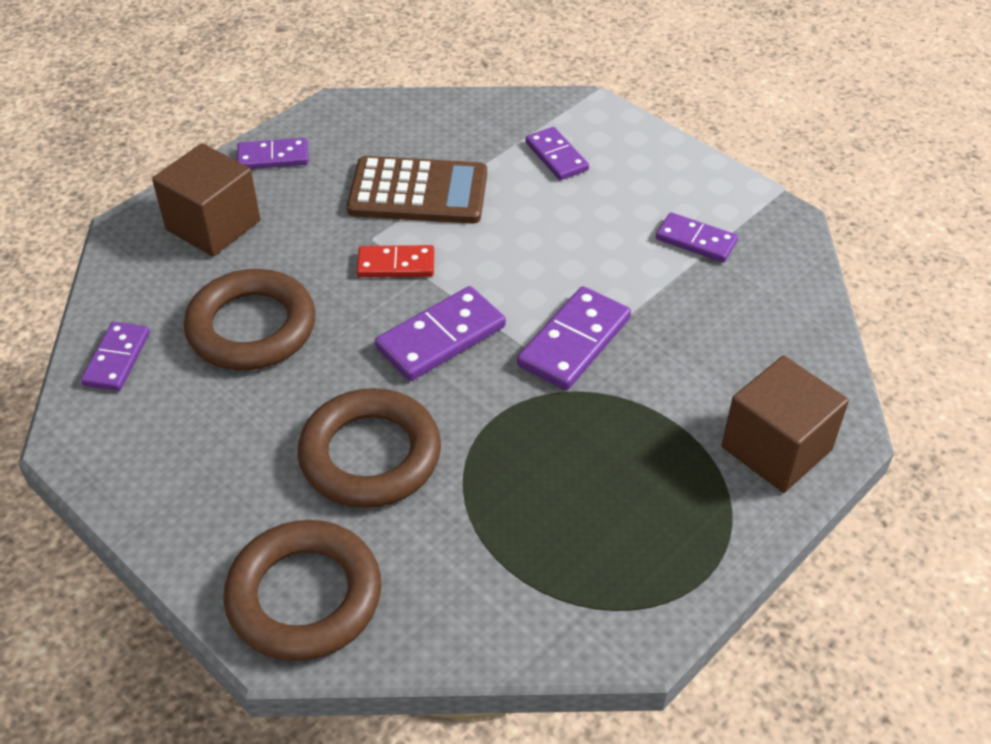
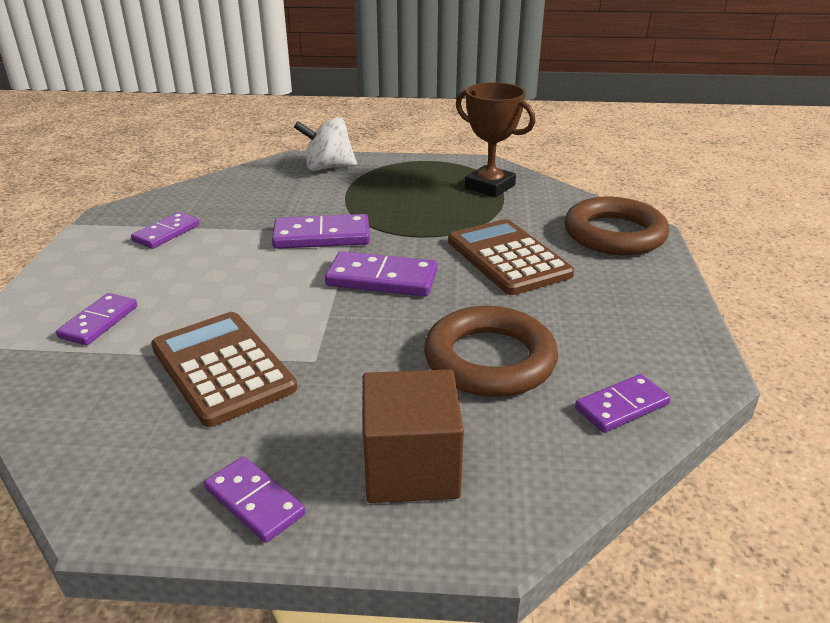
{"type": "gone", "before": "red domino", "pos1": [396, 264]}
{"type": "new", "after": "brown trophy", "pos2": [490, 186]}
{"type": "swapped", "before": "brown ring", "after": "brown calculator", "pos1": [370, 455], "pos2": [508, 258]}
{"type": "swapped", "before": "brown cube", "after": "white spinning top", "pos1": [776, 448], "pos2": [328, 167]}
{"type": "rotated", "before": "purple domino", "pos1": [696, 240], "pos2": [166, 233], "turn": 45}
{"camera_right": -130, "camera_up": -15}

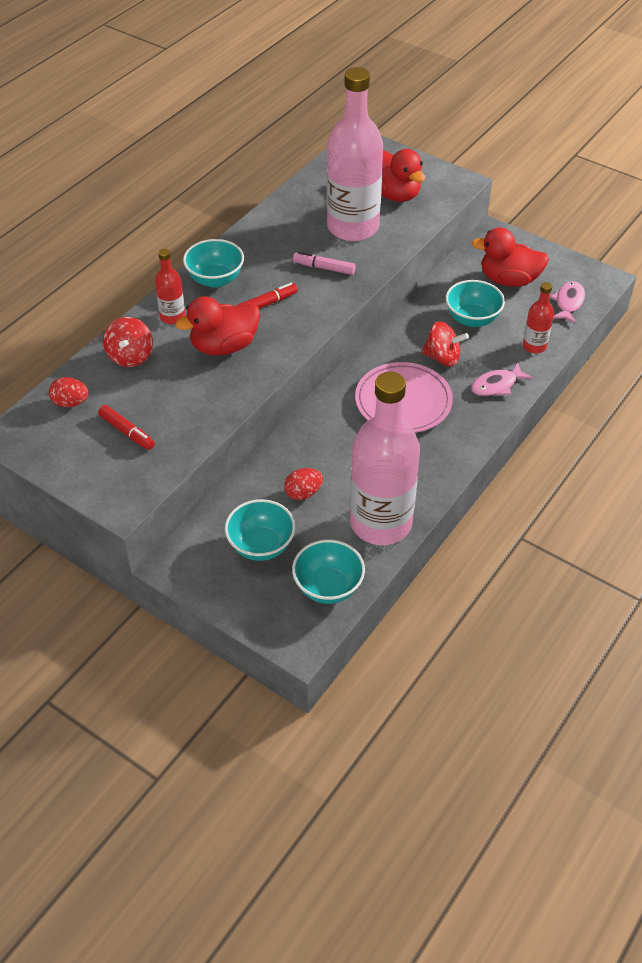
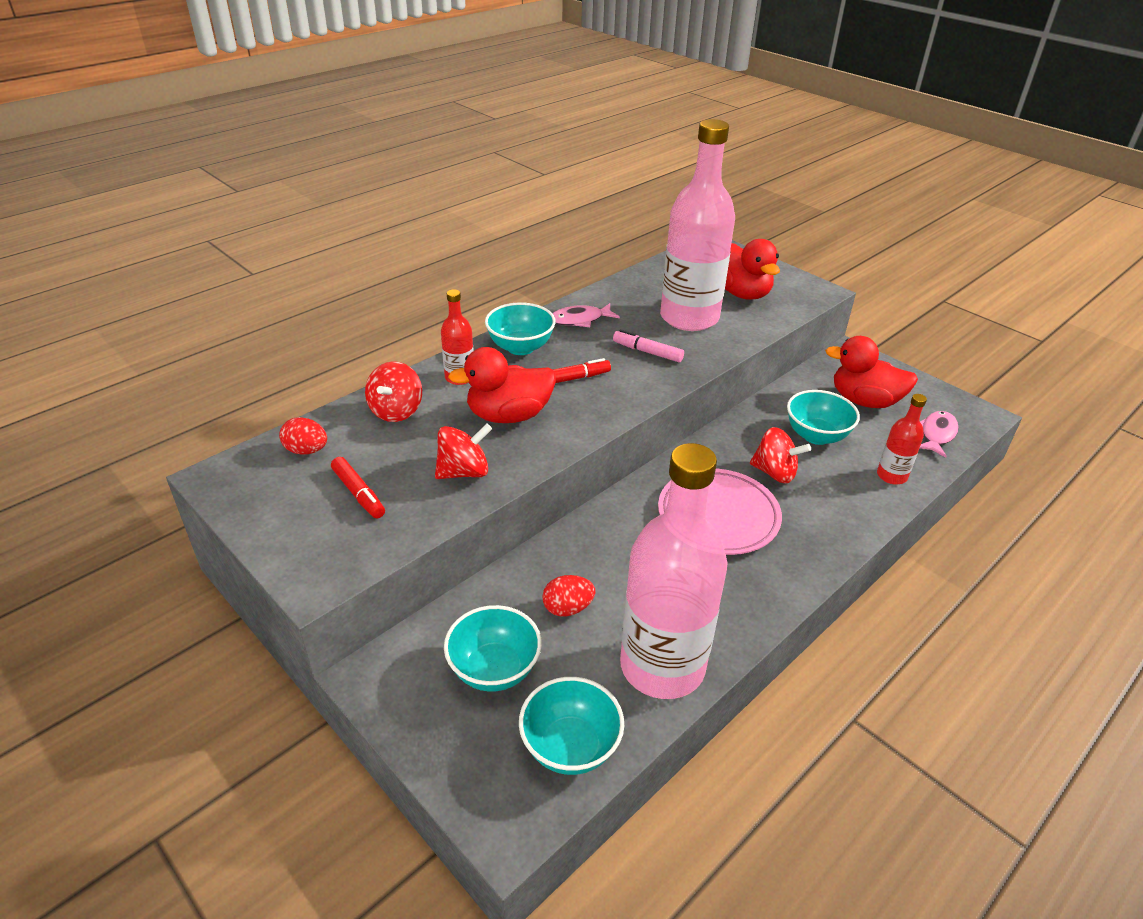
{"type": "new", "after": "red spinning top", "pos2": [464, 472]}
{"type": "shifted", "before": "pink fish", "pos1": [496, 385], "pos2": [580, 320]}
{"camera_right": 10, "camera_up": -10}

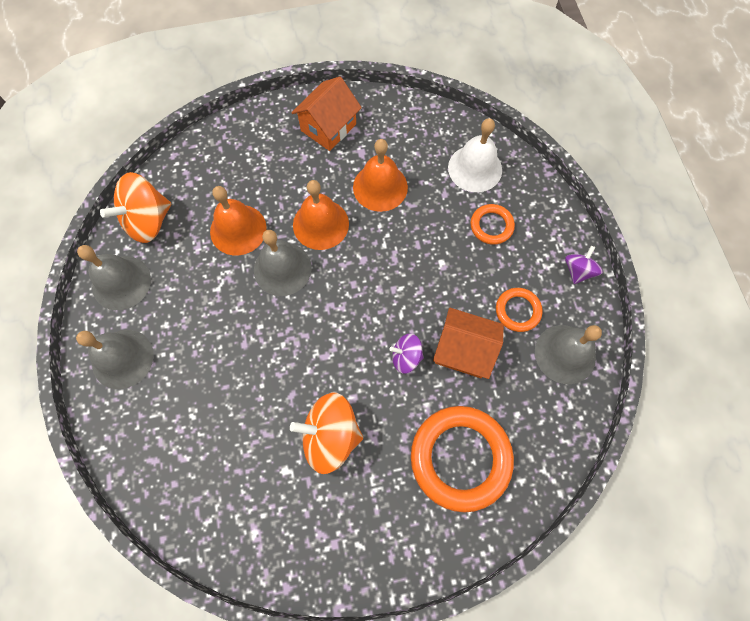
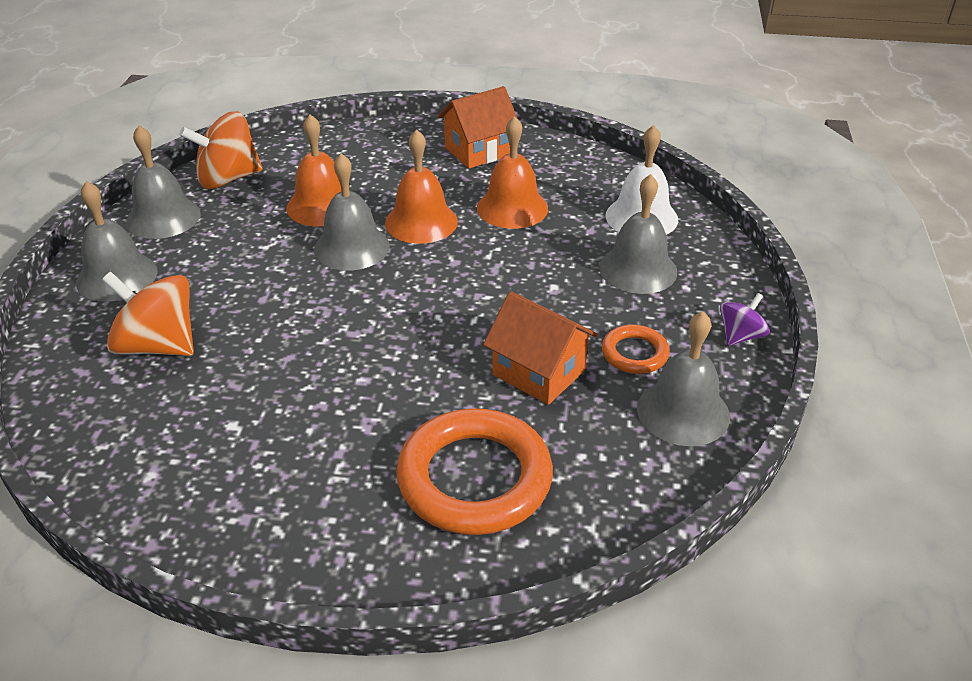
{"type": "gone", "before": "purple spinning top", "pos1": [406, 357]}
{"type": "shifted", "before": "orange spinning top", "pos1": [330, 435], "pos2": [158, 345]}
{"type": "swapped", "before": "orange ring", "after": "grey bell", "pos1": [491, 226], "pos2": [638, 269]}
{"camera_right": 20, "camera_up": -30}

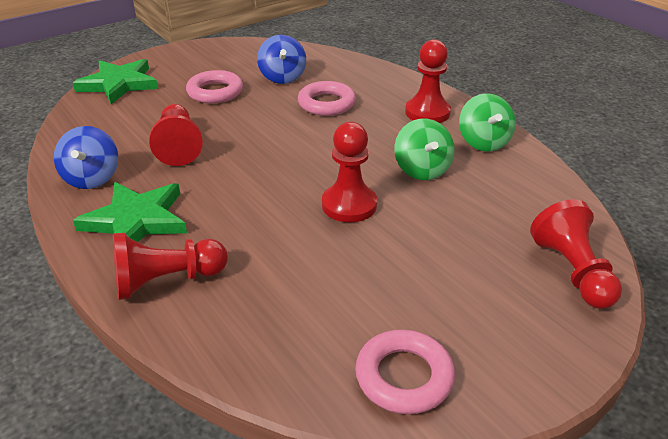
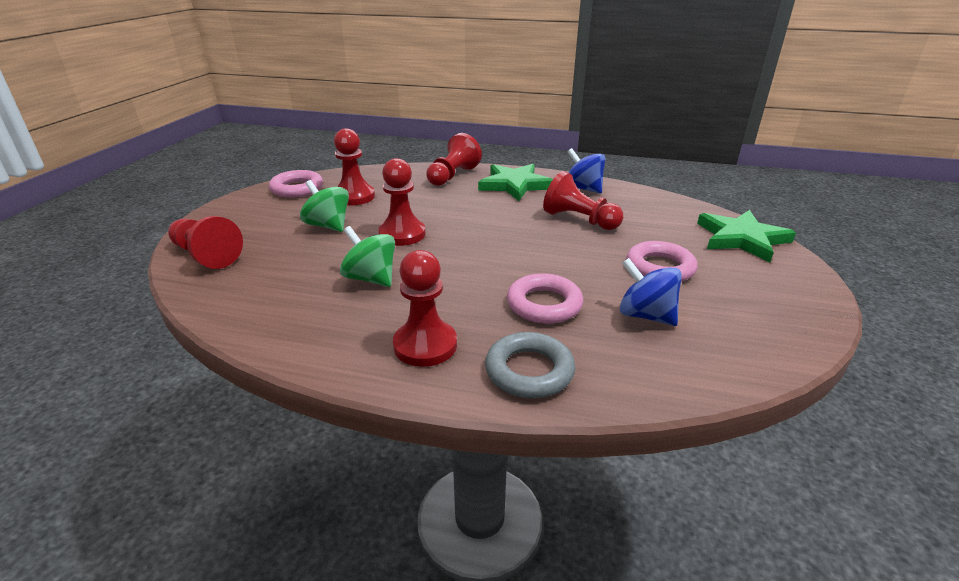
{"type": "new", "after": "red pawn", "pos2": [354, 197]}
{"type": "new", "after": "grey ring", "pos2": [529, 371]}
{"type": "shifted", "before": "green spinning top", "pos1": [483, 142], "pos2": [328, 226]}
{"camera_right": 140, "camera_up": -5}

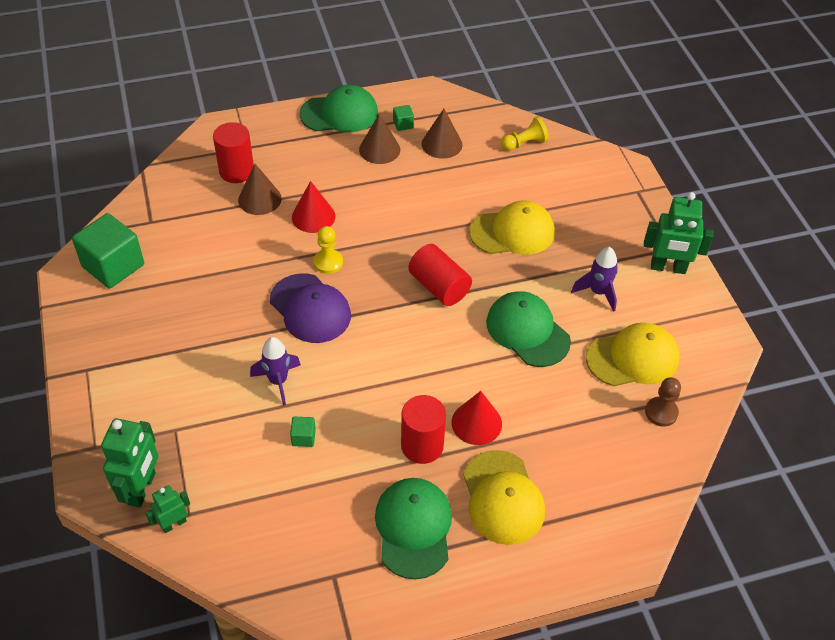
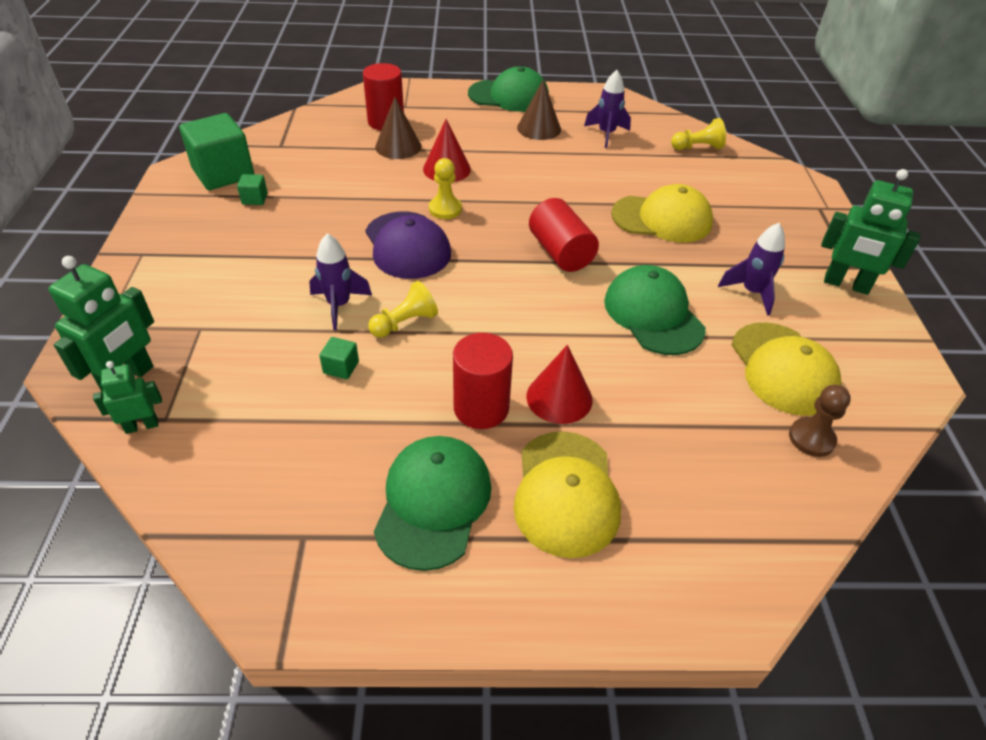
{"type": "new", "after": "yellow pawn", "pos2": [405, 323]}
{"type": "shifted", "before": "green cube", "pos1": [403, 124], "pos2": [255, 199]}
{"type": "swapped", "before": "brown cone", "after": "purple rocket", "pos1": [442, 144], "pos2": [606, 134]}
{"type": "rotated", "before": "yellow cap", "pos1": [632, 358], "pos2": [783, 368], "turn": 75}
{"camera_right": 15, "camera_up": -5}

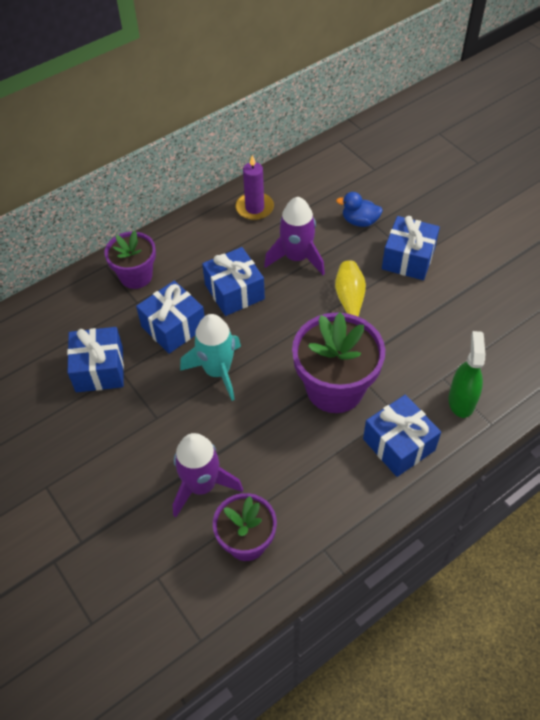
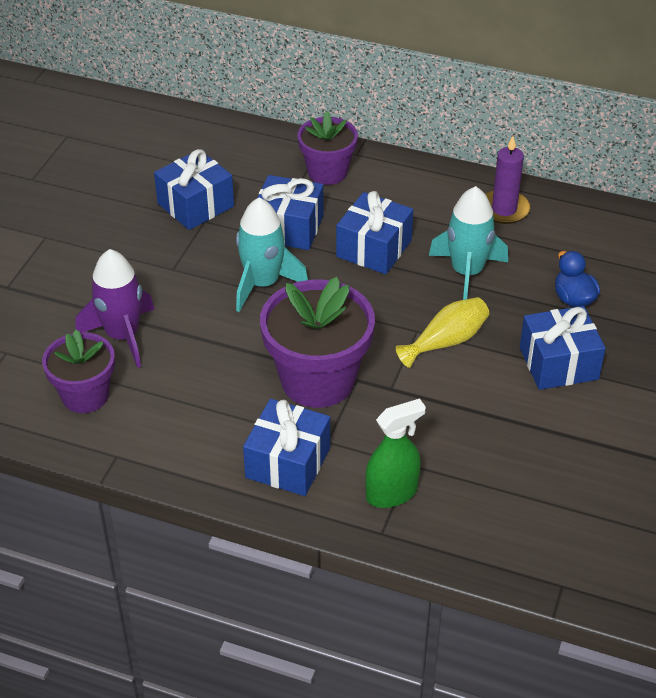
{"type": "repainted", "before": "purple rocket", "after": "turquoise rocket", "pos1": [297, 258], "pos2": [467, 273]}
{"camera_right": 55, "camera_up": -10}

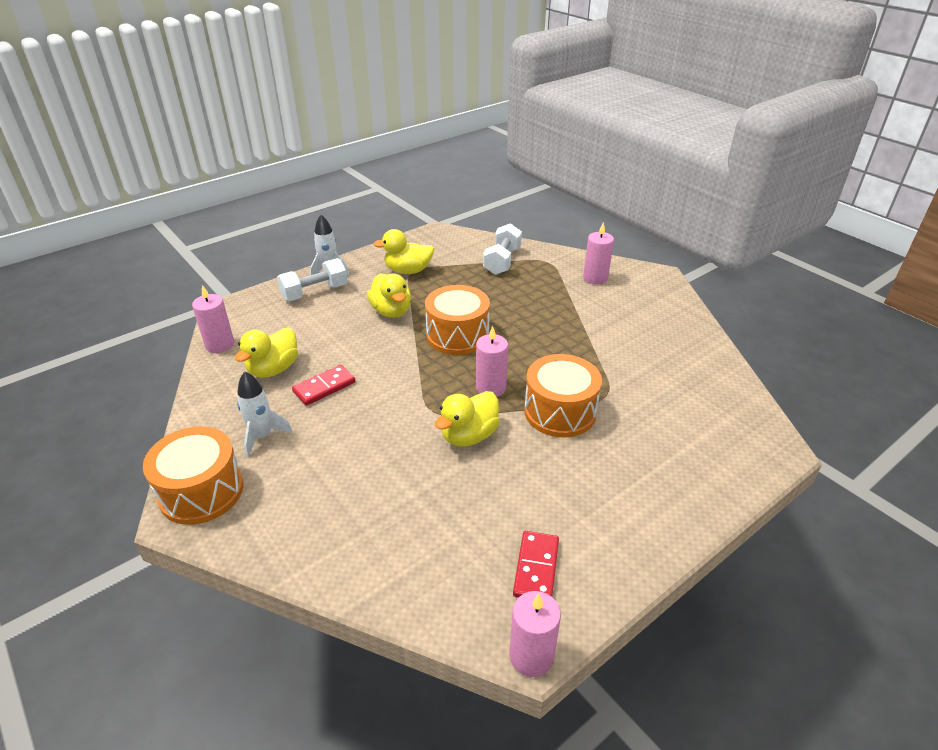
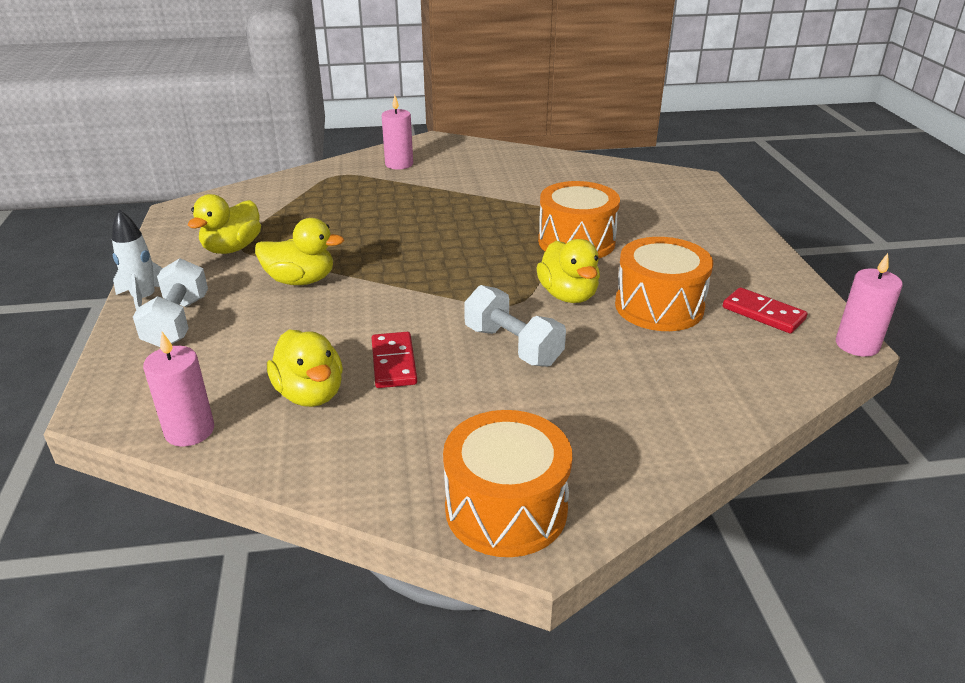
{"type": "gone", "before": "white rocket", "pos1": [262, 436]}
{"type": "gone", "before": "pink candle", "pos1": [490, 388]}
{"type": "shifted", "before": "orange drum", "pos1": [457, 335], "pos2": [659, 306]}
{"type": "shifted", "before": "white dumbbell", "pos1": [502, 261], "pos2": [513, 346]}
{"camera_right": -60, "camera_up": -5}

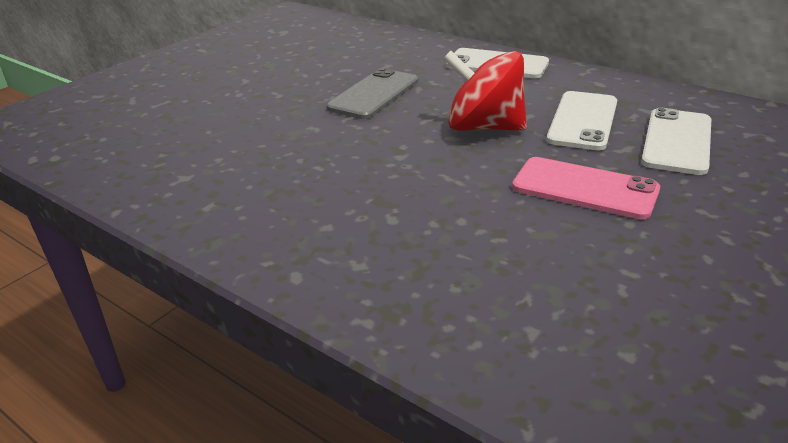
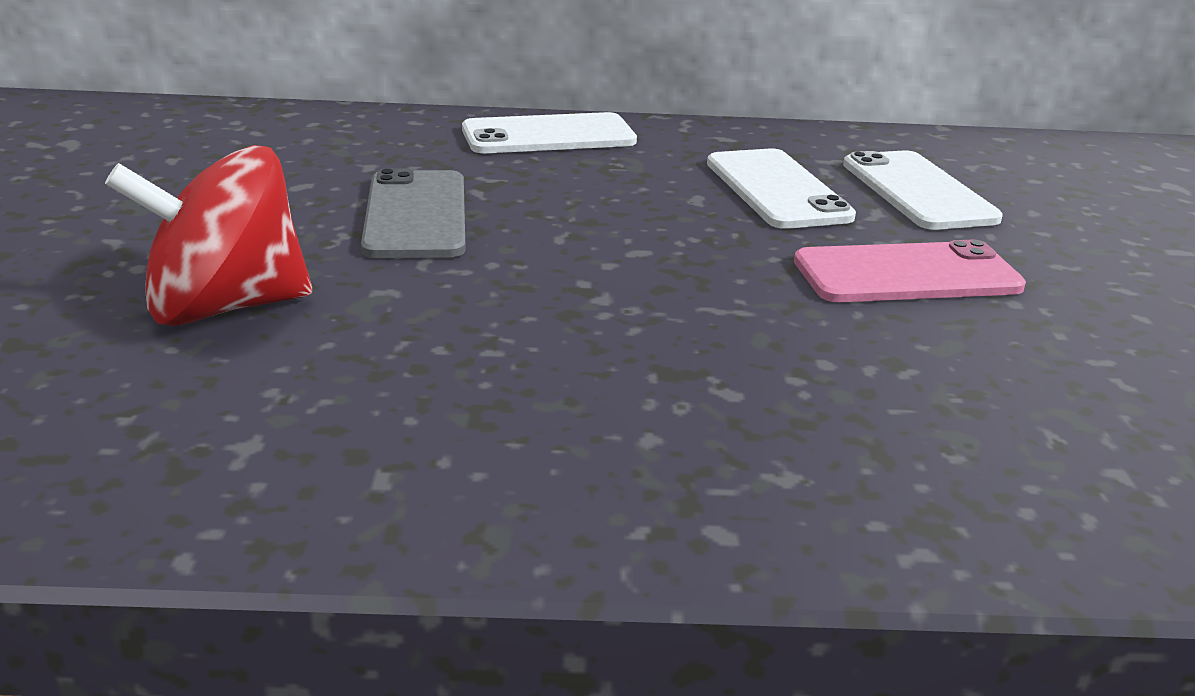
{"type": "shifted", "before": "red spinning top", "pos1": [484, 127], "pos2": [224, 307]}
{"camera_right": -40, "camera_up": -5}

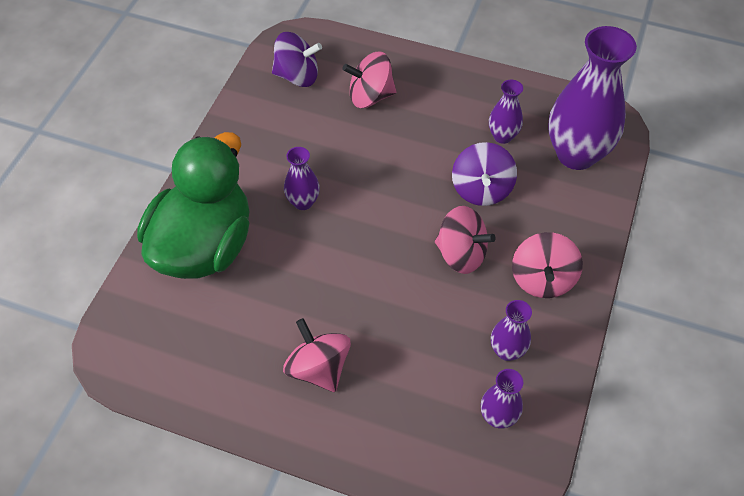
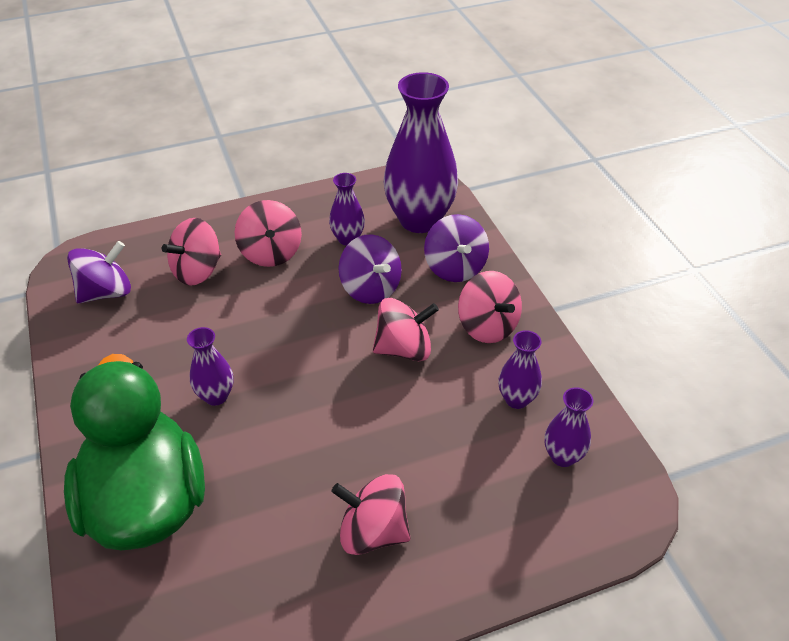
{"type": "new", "after": "pink spinning top", "pos2": [271, 253]}
{"type": "new", "after": "purple spinning top", "pos2": [455, 268]}
{"camera_right": -40, "camera_up": -10}

